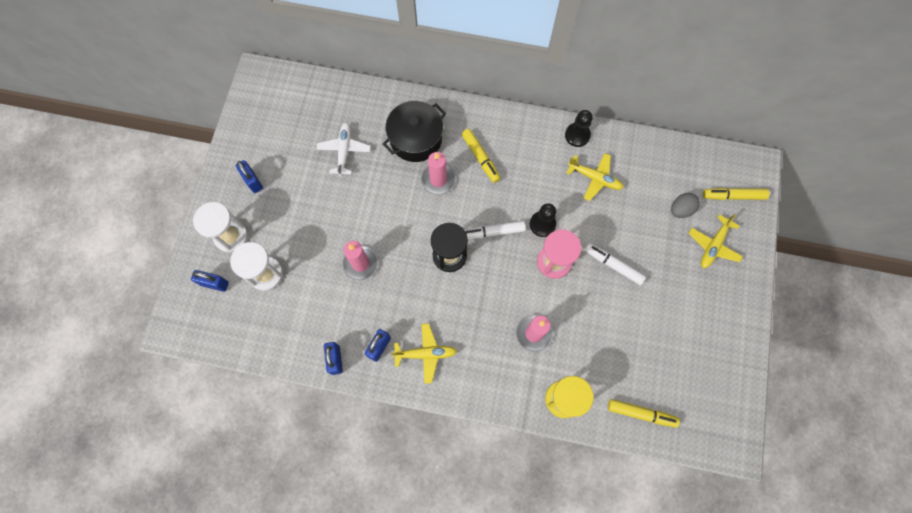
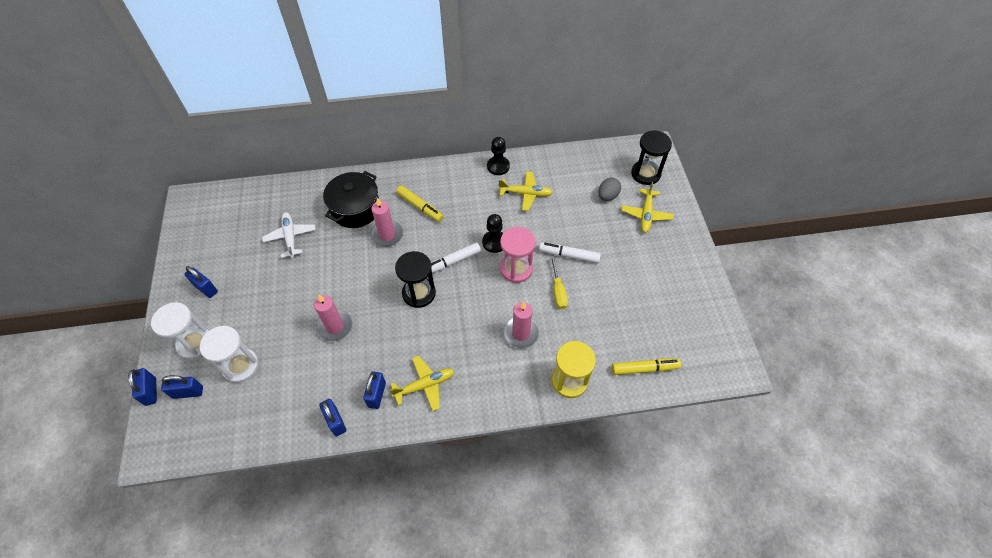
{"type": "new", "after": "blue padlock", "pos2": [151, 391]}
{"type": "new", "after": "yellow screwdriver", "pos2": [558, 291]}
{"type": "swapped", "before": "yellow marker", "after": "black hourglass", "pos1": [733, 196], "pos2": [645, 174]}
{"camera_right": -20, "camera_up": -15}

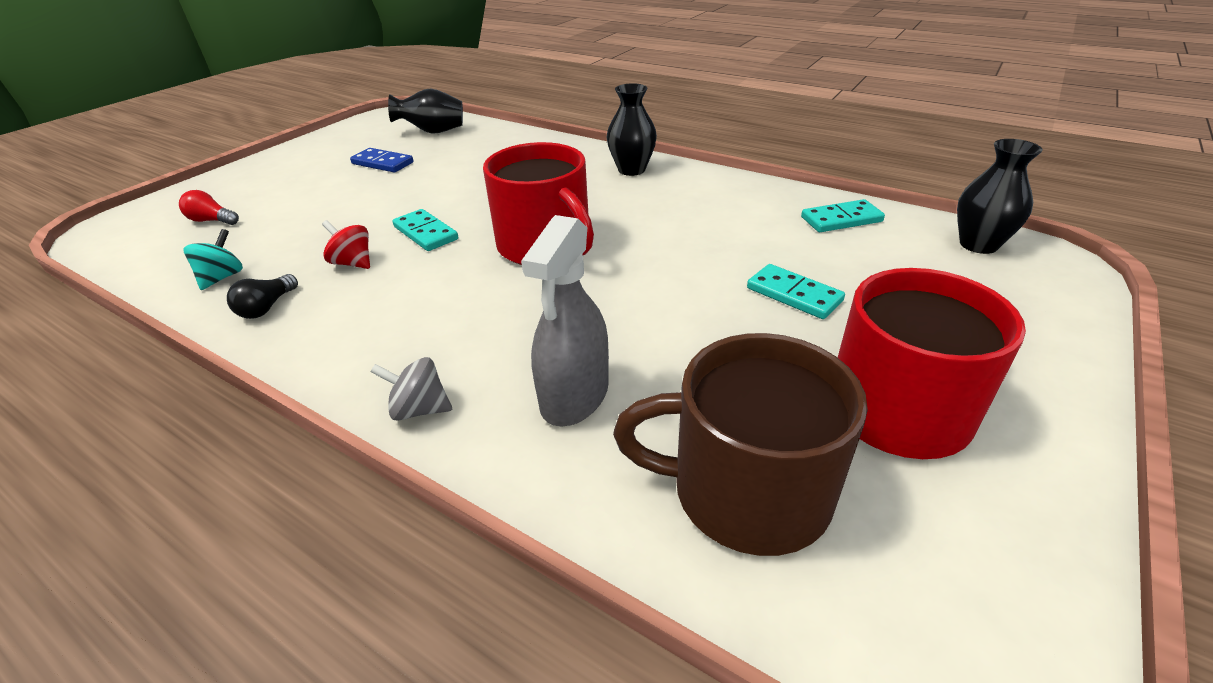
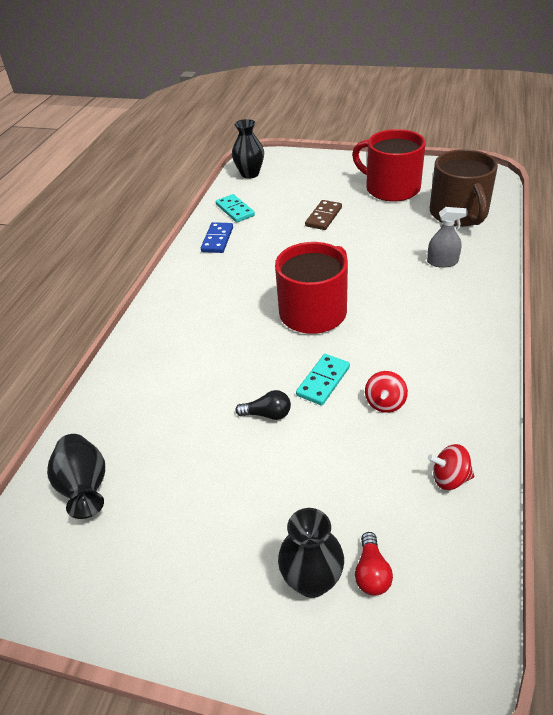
{"type": "gone", "before": "grey spinning top", "pos1": [419, 409]}
{"type": "shifted", "before": "black light bulb", "pos1": [267, 307], "pos2": [267, 414]}
{"type": "shifted", "before": "blue domino", "pos1": [383, 163], "pos2": [217, 239]}
{"type": "shifted", "before": "black vase", "pos1": [631, 170], "pos2": [312, 580]}
{"type": "repainted", "before": "turquoise spinning top", "after": "red spinning top", "pos1": [222, 277], "pos2": [449, 478]}
{"type": "repainted", "before": "turquoise domino", "after": "brown domino", "pos1": [793, 295], "pos2": [323, 217]}
{"type": "scaled", "before": "grey spray bottle", "pos1": [574, 395], "pos2": [442, 262], "scale": 0.65}
{"camera_right": -105, "camera_up": 5}

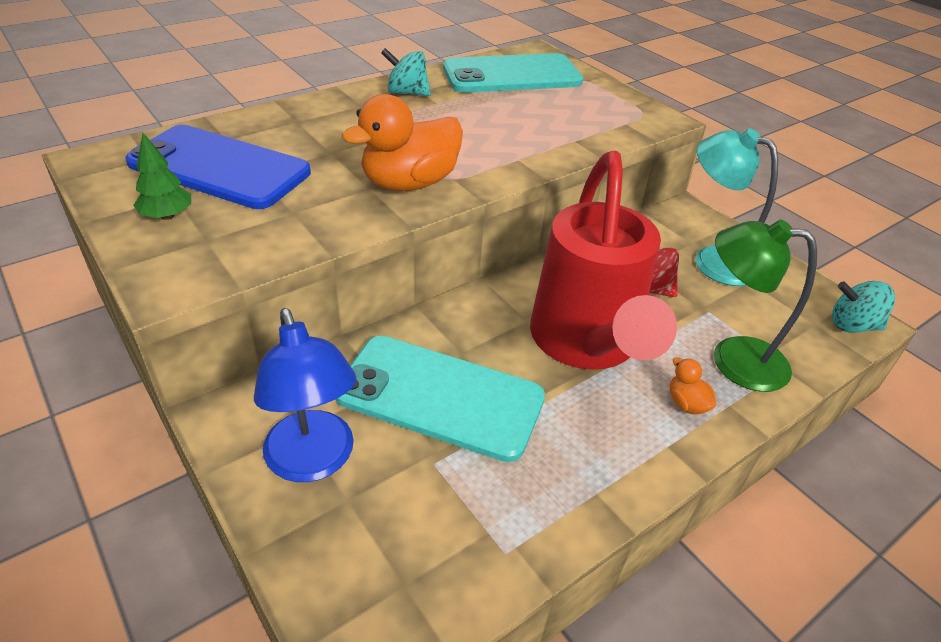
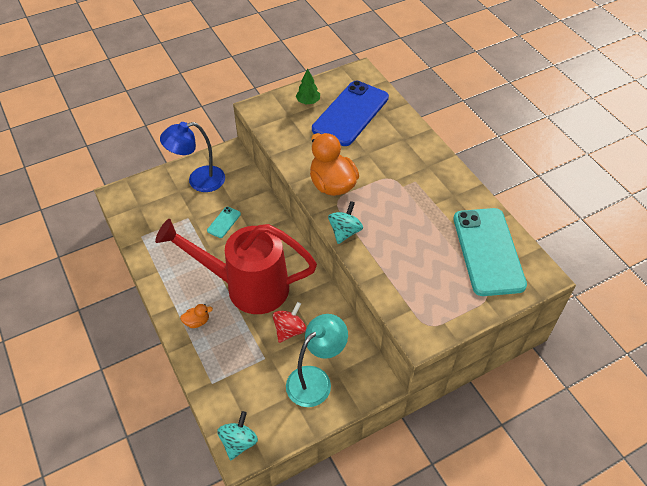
{"type": "gone", "before": "green lamp", "pos1": [733, 359]}
{"type": "shifted", "before": "turquoise spinning top", "pos1": [407, 93], "pos2": [345, 232]}
{"type": "scaled", "before": "turquoise phone", "pos1": [440, 397], "pos2": [224, 222], "scale": 0.41}
{"camera_right": 100, "camera_up": 10}

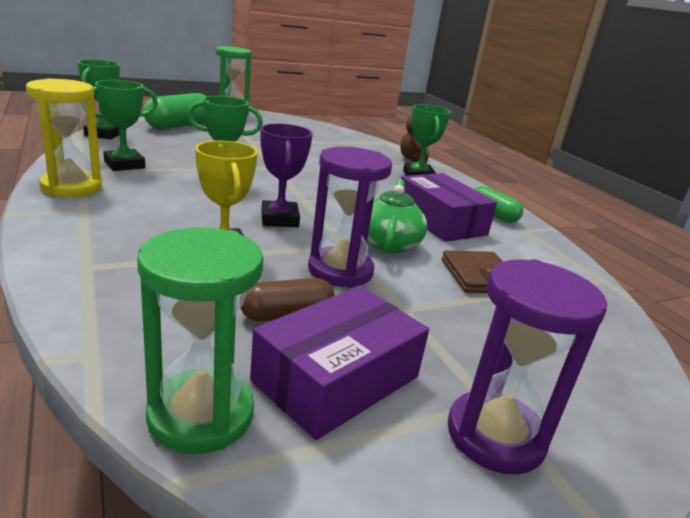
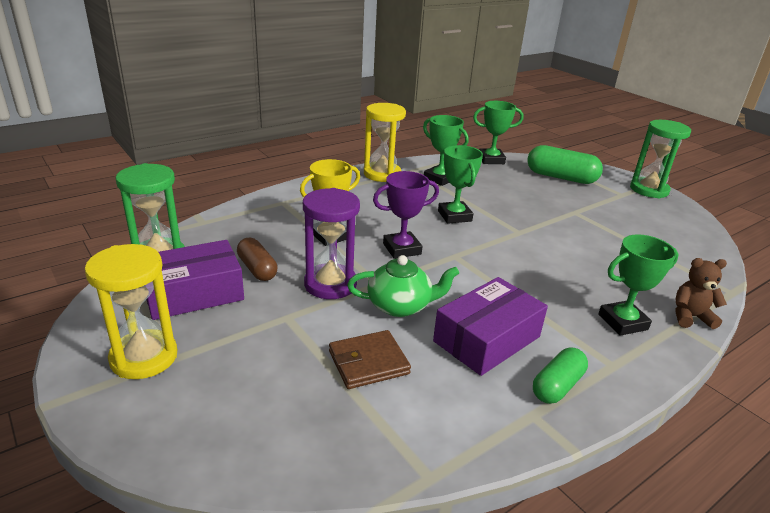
{"type": "repainted", "before": "purple hourglass", "after": "yellow hourglass", "pos1": [495, 436], "pos2": [144, 357]}
{"type": "rotated", "before": "purple box", "pos1": [336, 378], "pos2": [193, 293], "turn": -60}
{"camera_right": 80, "camera_up": 5}

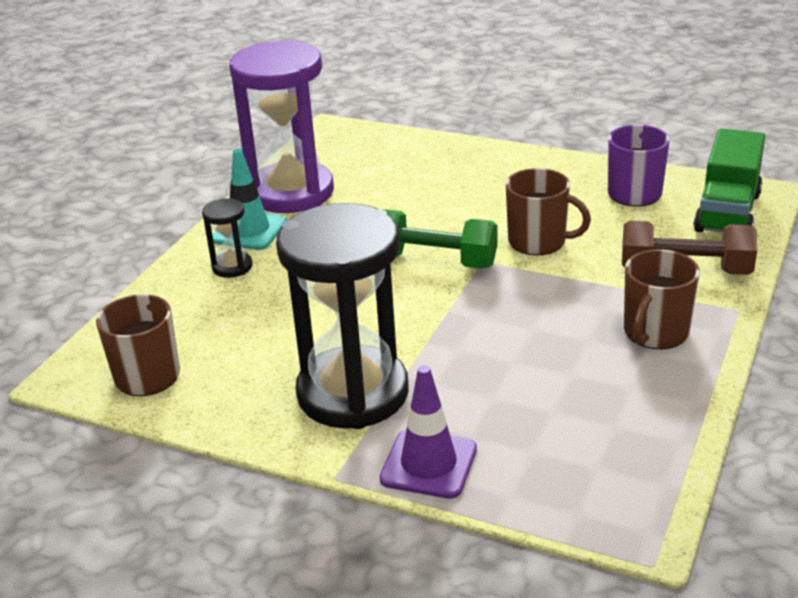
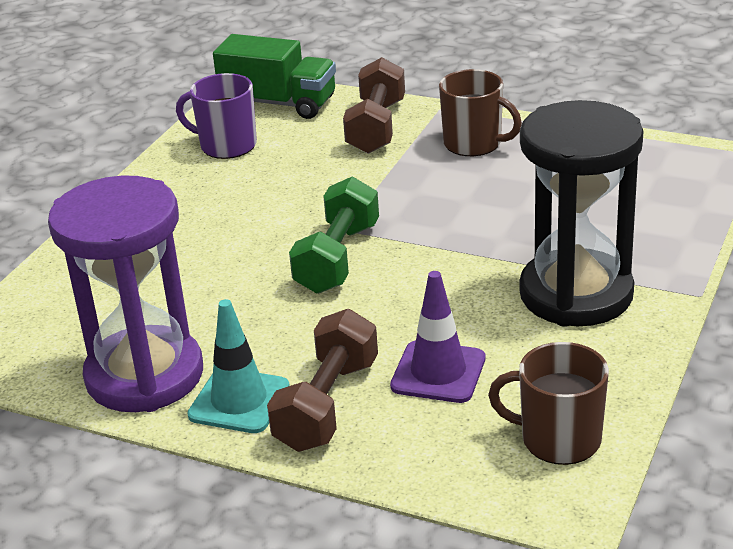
{"type": "gone", "before": "brown mug", "pos1": [538, 241]}
{"type": "shifted", "before": "purple traffic cone", "pos1": [428, 464], "pos2": [438, 372]}
{"type": "swapped", "before": "black hourglass", "after": "brown dumbbell", "pos1": [232, 267], "pos2": [327, 405]}
{"camera_right": -90, "camera_up": 0}

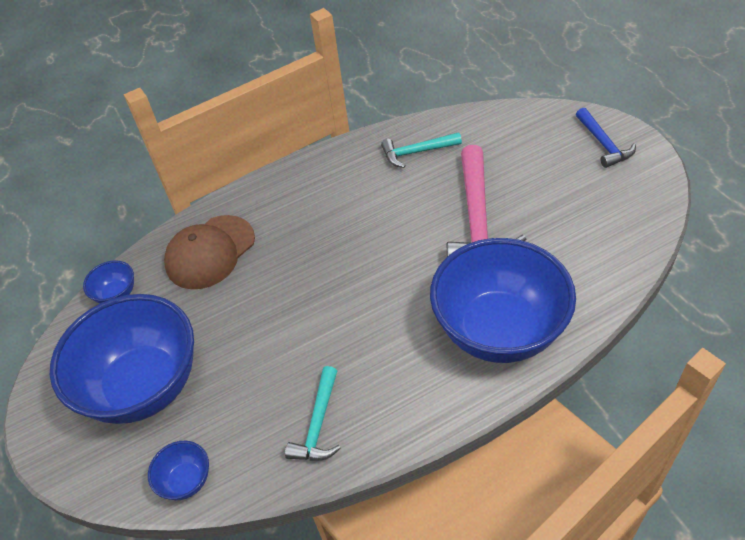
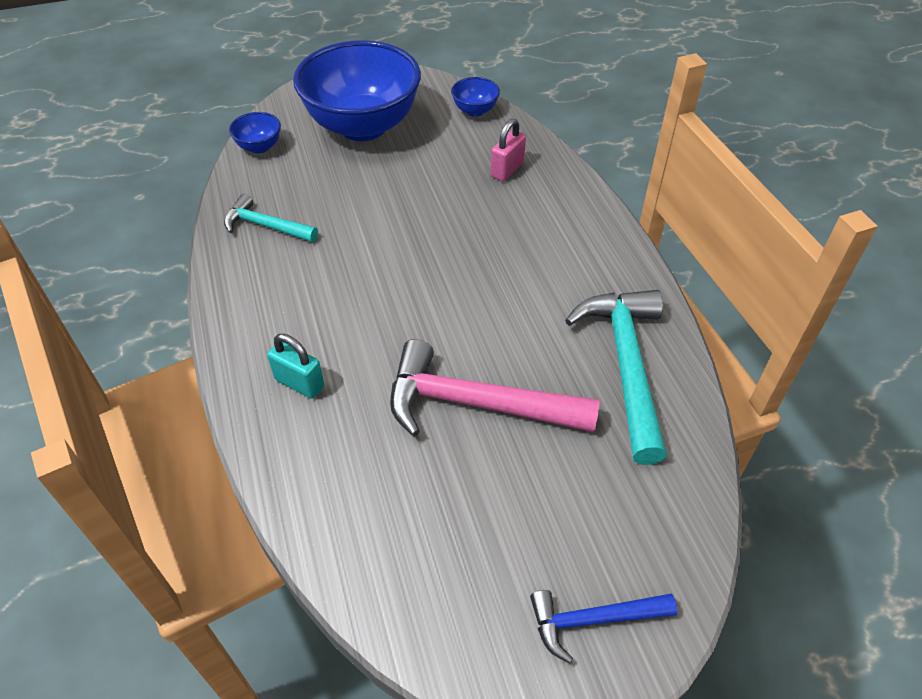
{"type": "swapped", "before": "brown cap", "after": "pink padlock", "pos1": [210, 252], "pos2": [507, 170]}
{"type": "swapped", "before": "blue bowl", "after": "turquoise padlock", "pos1": [499, 330], "pos2": [299, 383]}
{"type": "scaled", "before": "turquoise hammer", "pos1": [417, 152], "pos2": [626, 366], "scale": 1.77}
{"camera_right": 95, "camera_up": 0}

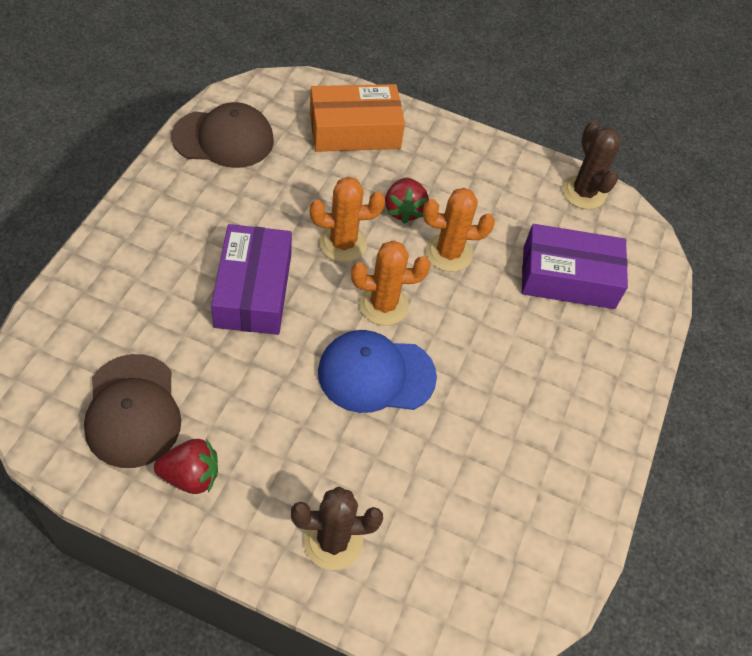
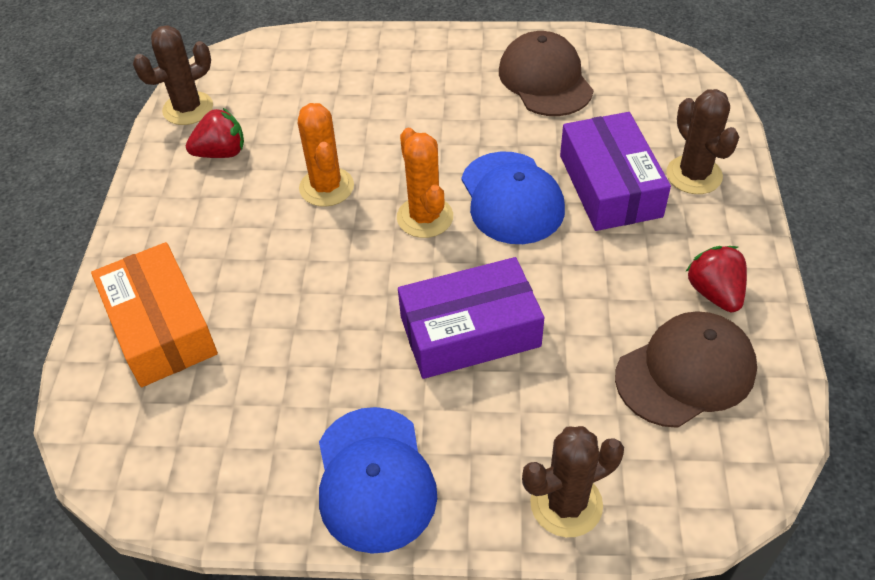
{"type": "gone", "before": "orange cactus", "pos1": [343, 243]}
{"type": "new", "after": "blue cap", "pos2": [374, 479]}
{"type": "new", "after": "brown cactus", "pos2": [566, 504]}
{"type": "shifted", "before": "brown cap", "pos1": [223, 139], "pos2": [545, 80]}
{"type": "shifted", "before": "red strawberry", "pos1": [404, 210], "pos2": [221, 153]}
{"type": "shifted", "before": "purple box", "pos1": [568, 277], "pos2": [610, 185]}
{"camera_right": -100, "camera_up": -5}

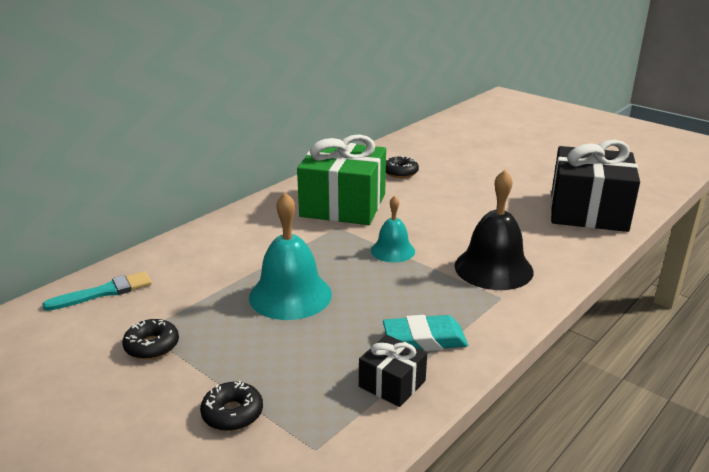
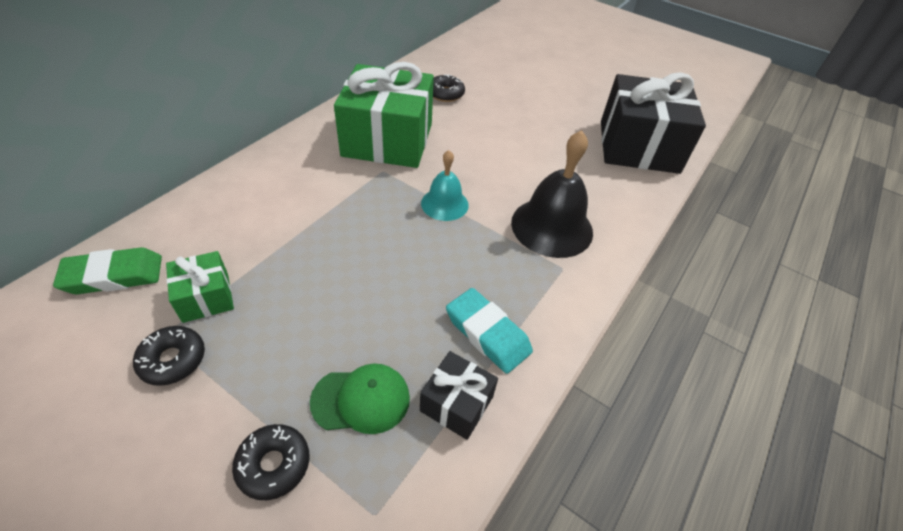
{"type": "gone", "before": "turquoise bell", "pos1": [290, 295]}
{"type": "new", "after": "green gift", "pos2": [206, 297]}
{"type": "new", "after": "green cap", "pos2": [361, 400]}
{"type": "swapped", "before": "turquoise brush", "after": "green eraser", "pos1": [104, 292], "pos2": [113, 276]}
{"type": "rotated", "before": "turquoise eraser", "pos1": [424, 339], "pos2": [487, 333], "turn": 60}
{"camera_right": -10, "camera_up": 20}

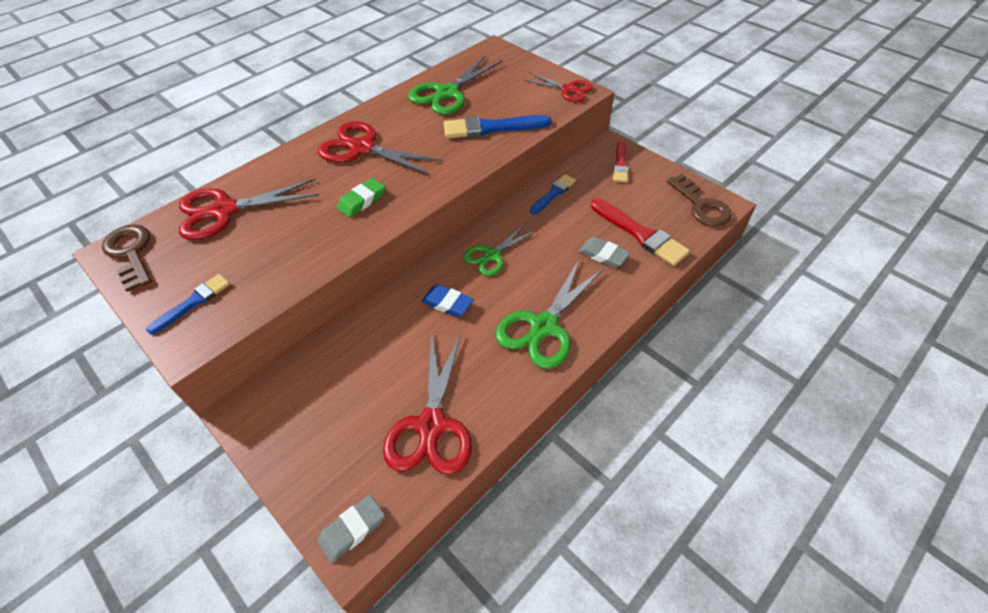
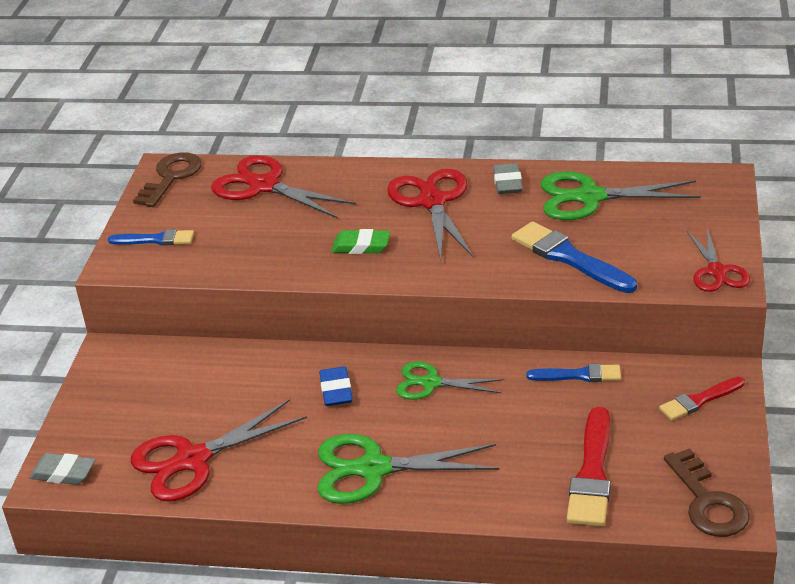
{"type": "shifted", "before": "grey eraser", "pos1": [603, 255], "pos2": [507, 183]}
{"type": "rotated", "before": "brown key", "pos1": [701, 205], "pos2": [707, 502], "turn": -45}
{"camera_right": 55, "camera_up": -15}

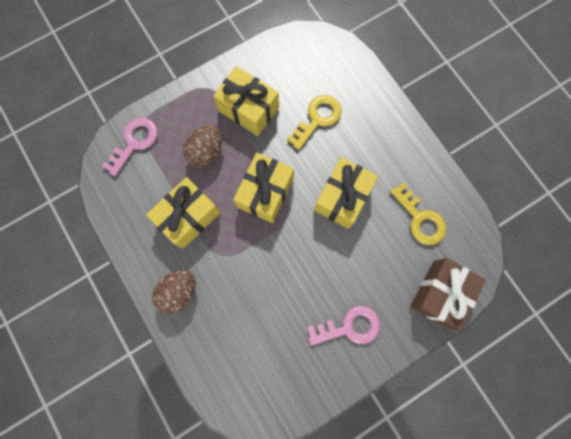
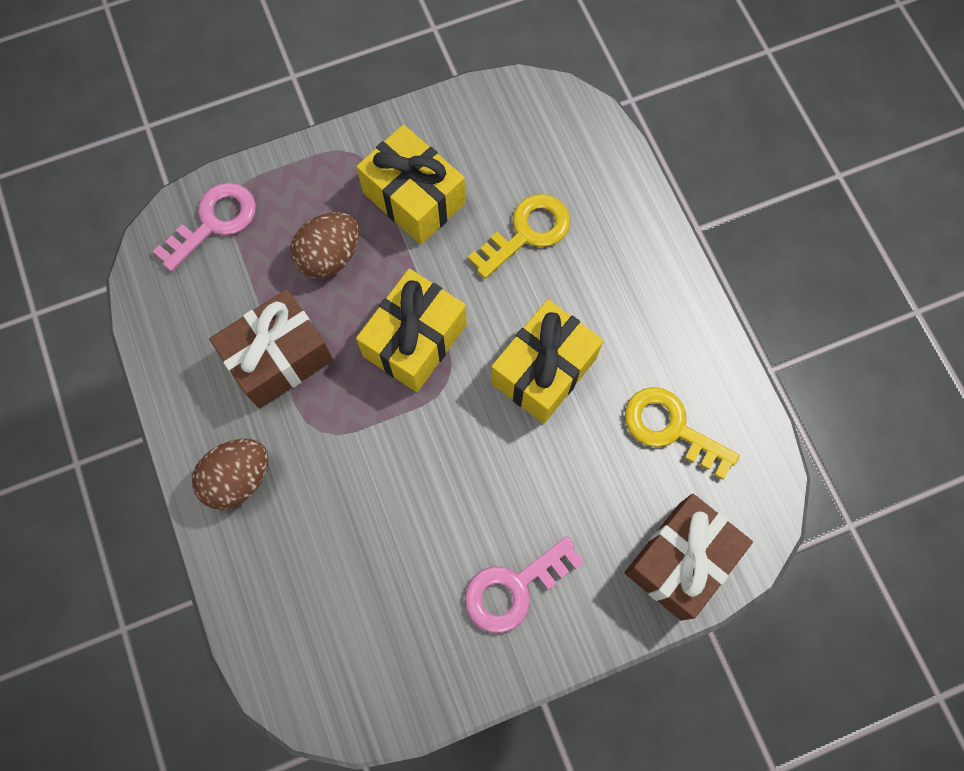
{"type": "repainted", "before": "yellow gift", "after": "brown gift", "pos1": [188, 217], "pos2": [279, 358]}
{"type": "rotated", "before": "pink key", "pos1": [349, 327], "pos2": [514, 588], "turn": 150}
{"type": "rotated", "before": "yellow key", "pos1": [420, 219], "pos2": [670, 428], "turn": 150}
{"camera_right": 10, "camera_up": -5}

